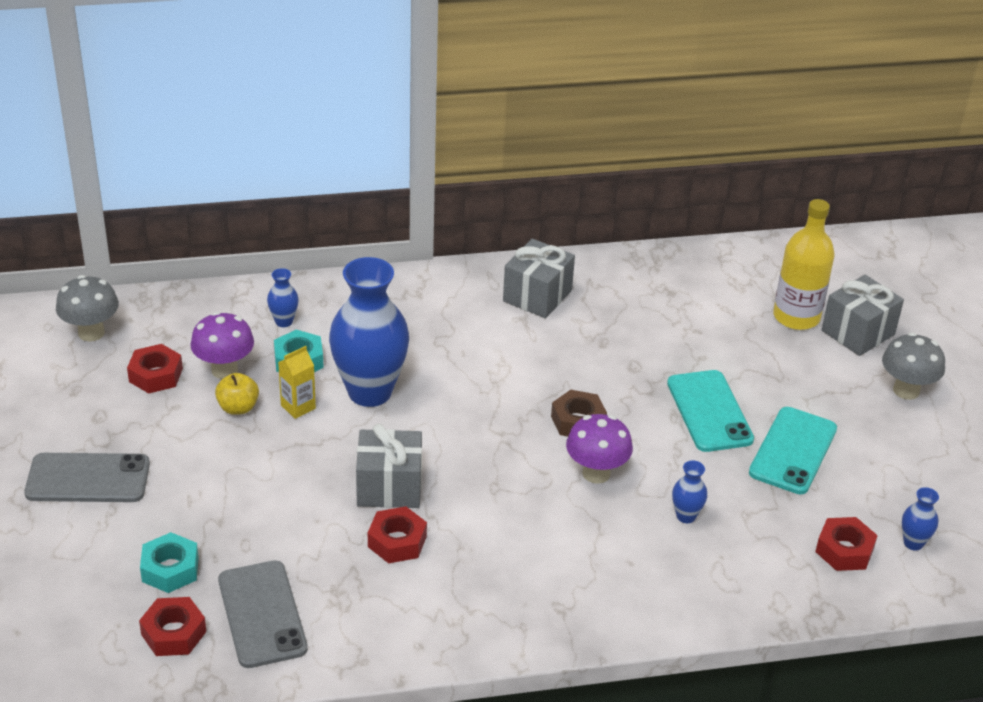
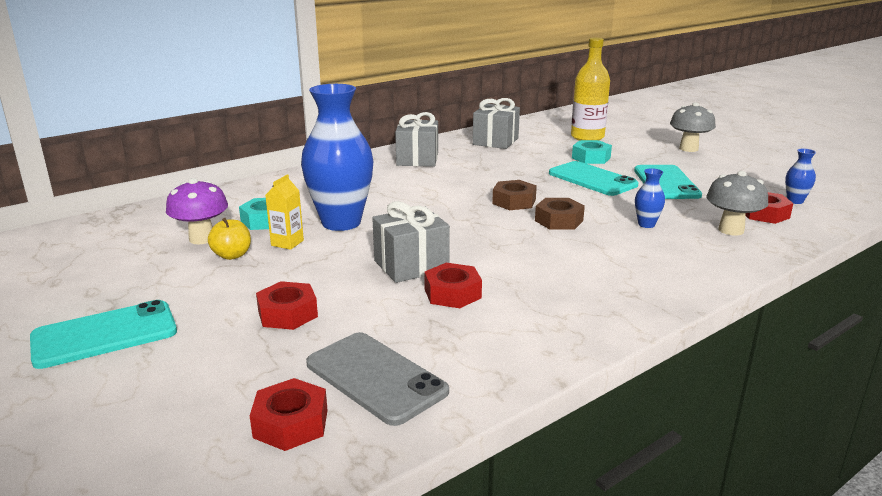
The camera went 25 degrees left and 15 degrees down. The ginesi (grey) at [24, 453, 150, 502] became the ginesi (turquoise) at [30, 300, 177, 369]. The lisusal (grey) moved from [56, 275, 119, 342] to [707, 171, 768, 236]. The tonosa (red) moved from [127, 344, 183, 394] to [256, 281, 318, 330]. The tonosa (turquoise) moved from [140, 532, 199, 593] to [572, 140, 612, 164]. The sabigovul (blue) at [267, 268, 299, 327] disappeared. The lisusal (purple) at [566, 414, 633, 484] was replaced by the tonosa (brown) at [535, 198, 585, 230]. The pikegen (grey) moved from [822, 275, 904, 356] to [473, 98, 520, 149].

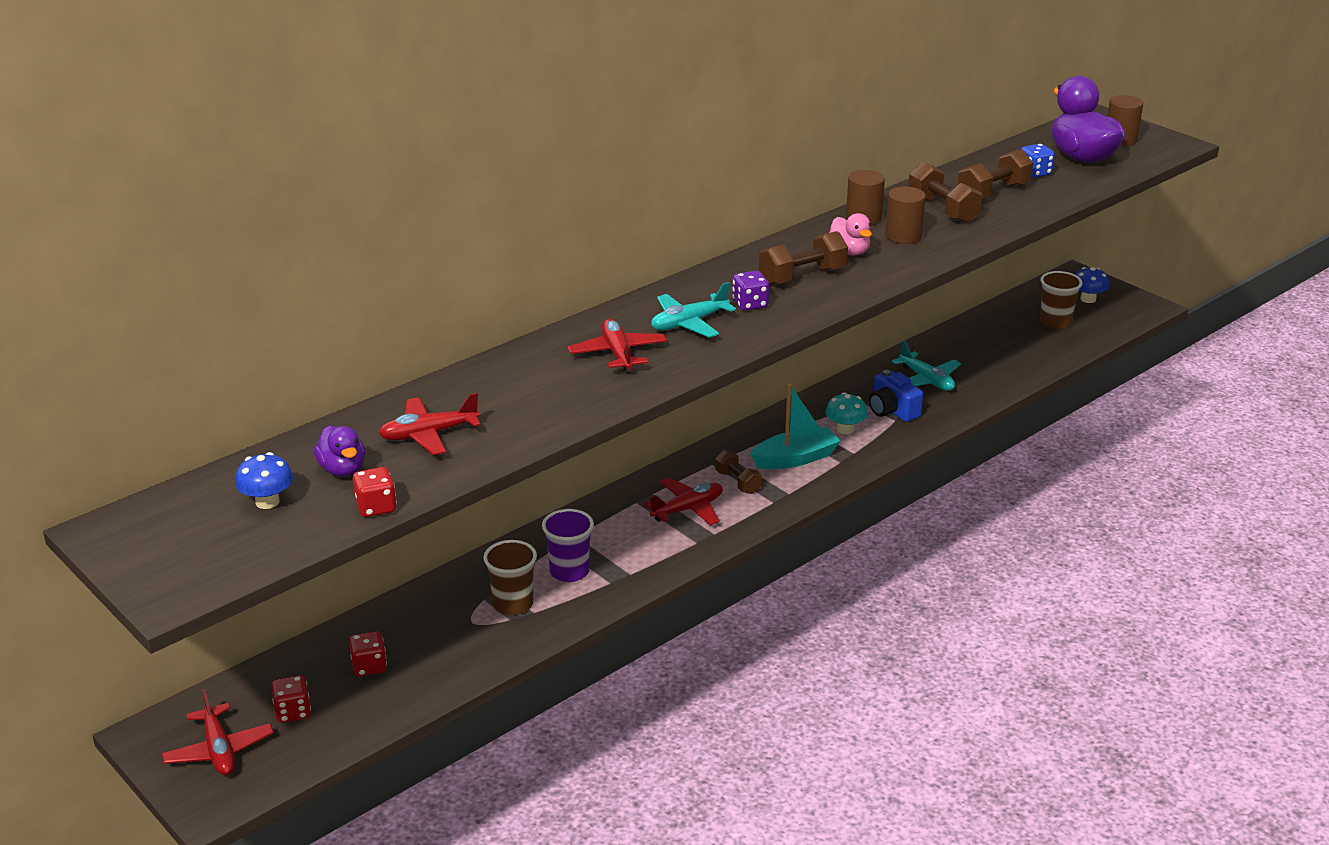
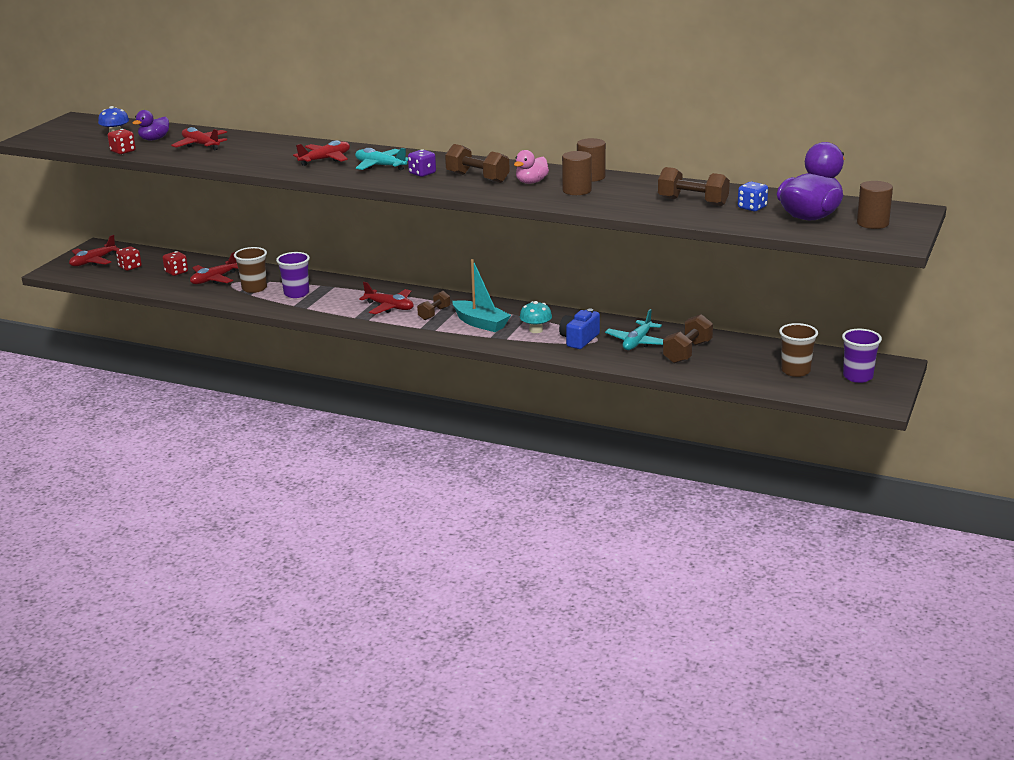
The camera went 65 degrees right and 5 degrees down. The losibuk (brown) moved from [908, 162, 982, 223] to [663, 314, 713, 364]. The lisusal (blue) at [1075, 267, 1109, 303] was replaced by the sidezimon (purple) at [842, 329, 882, 383]. The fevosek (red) at [190, 252, 238, 284] appeared.

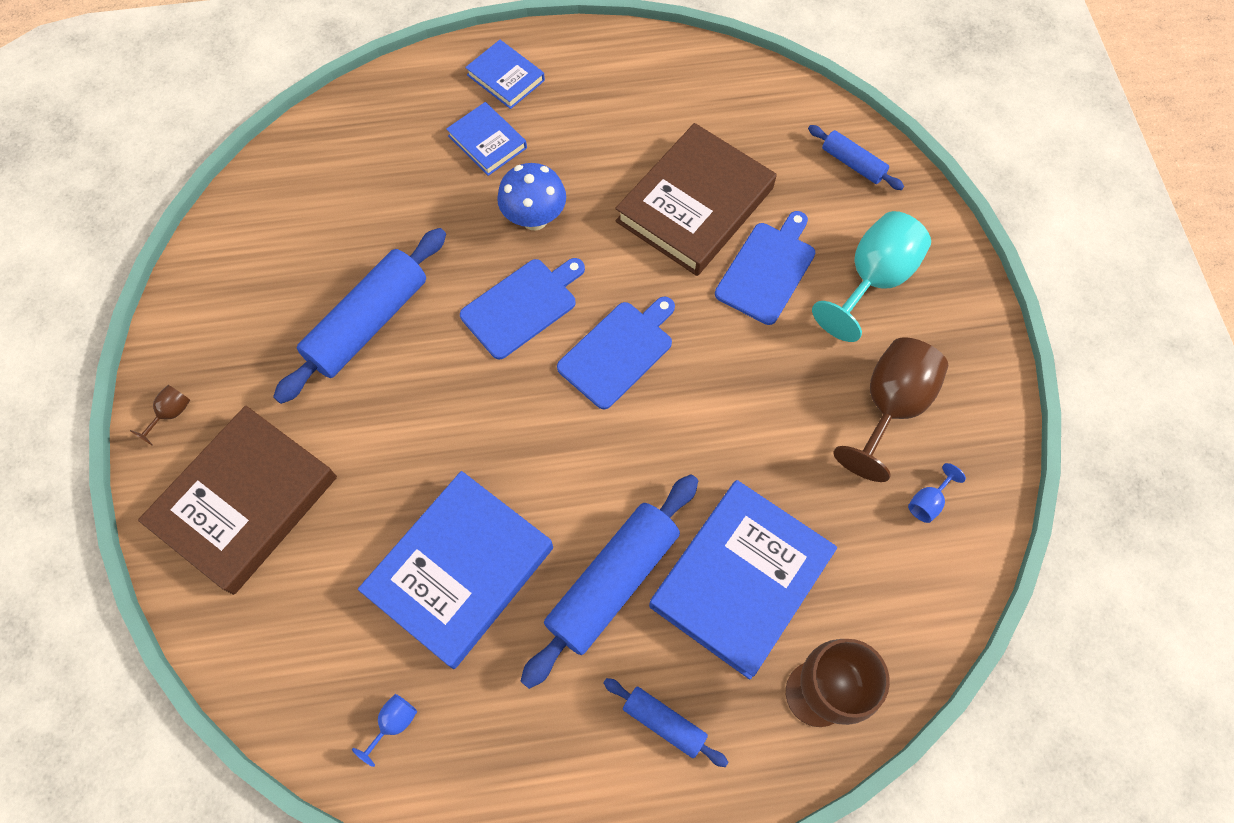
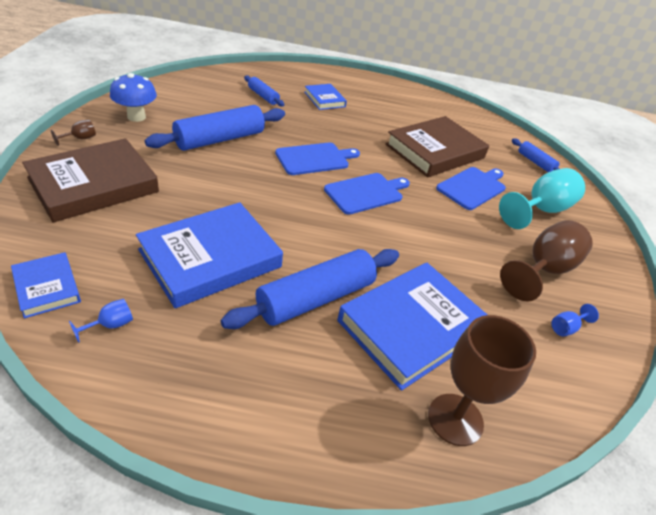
The camera went 10 degrees right and 25 degrees down. The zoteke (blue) moved from [465, 40, 545, 109] to [11, 252, 81, 318]. The lisusal (blue) moved from [497, 163, 566, 231] to [110, 73, 157, 122]. The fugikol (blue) moved from [603, 678, 728, 767] to [244, 75, 284, 107].

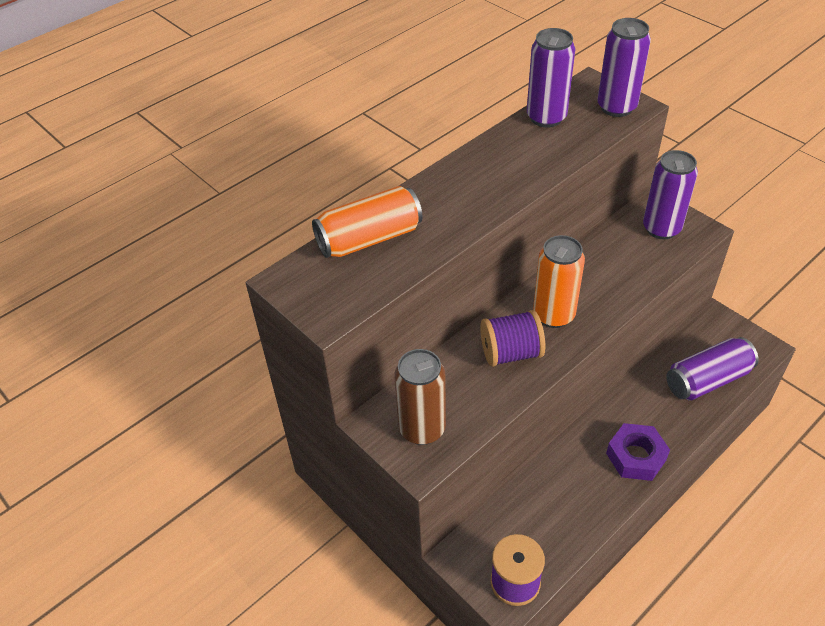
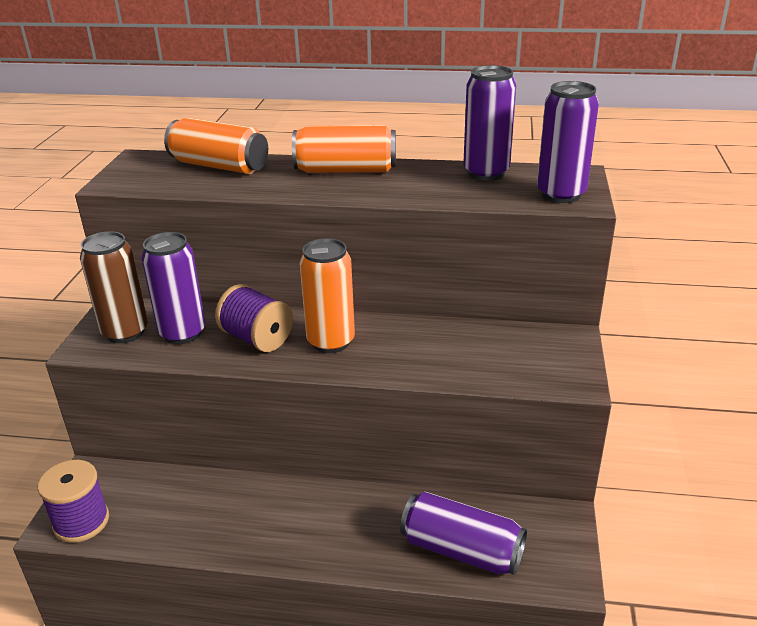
The camera went 50 degrees right and 15 degrees down. The tonosa (purple) at [606, 423, 670, 481] disappeared. The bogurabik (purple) moved from [643, 150, 698, 239] to [141, 232, 206, 344]. The bogurabik (orange) at [292, 125, 396, 173] appeared.

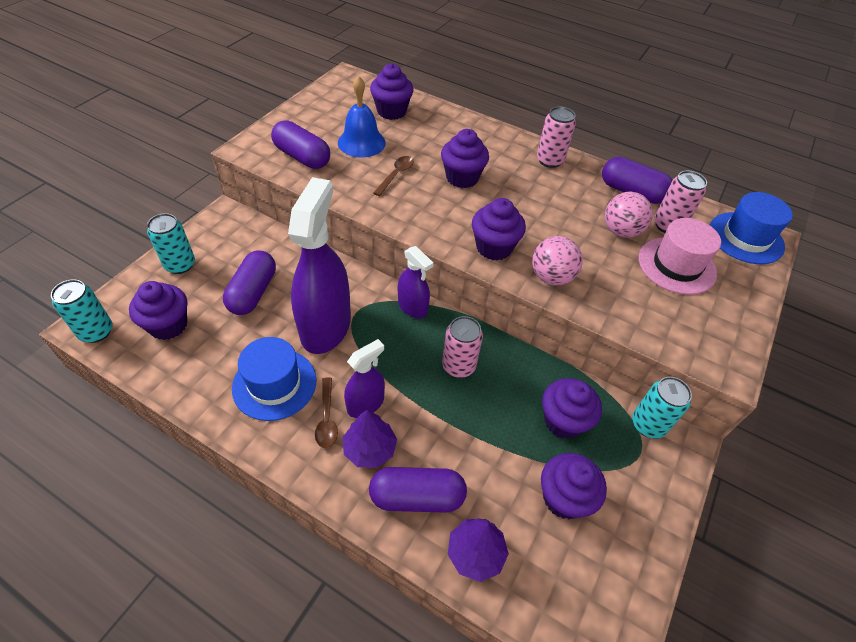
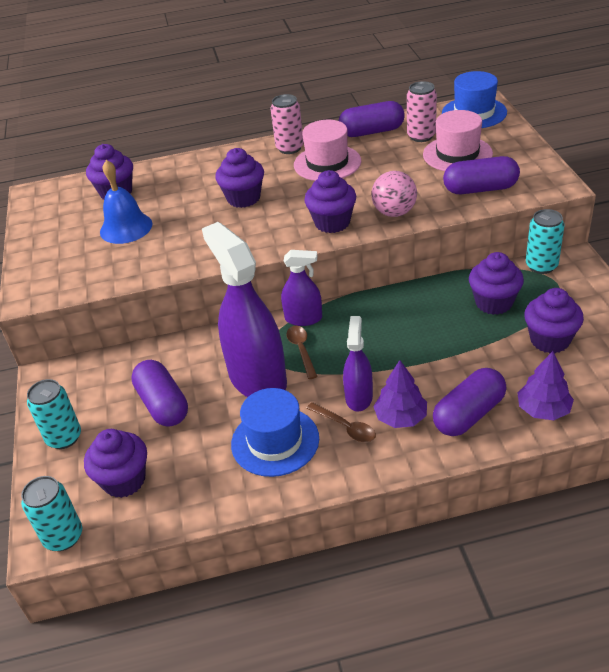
The camera went 35 degrees left and 10 degrees down. The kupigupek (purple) moved from [271, 120, 330, 169] to [443, 156, 520, 194]. The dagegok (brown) moved from [373, 156, 414, 196] to [286, 326, 318, 379]. The bogurabik (pink) at [442, 316, 483, 378] disappeared. The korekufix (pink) at [605, 192, 653, 238] disappeared. The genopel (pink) at [294, 120, 361, 181] appeared.

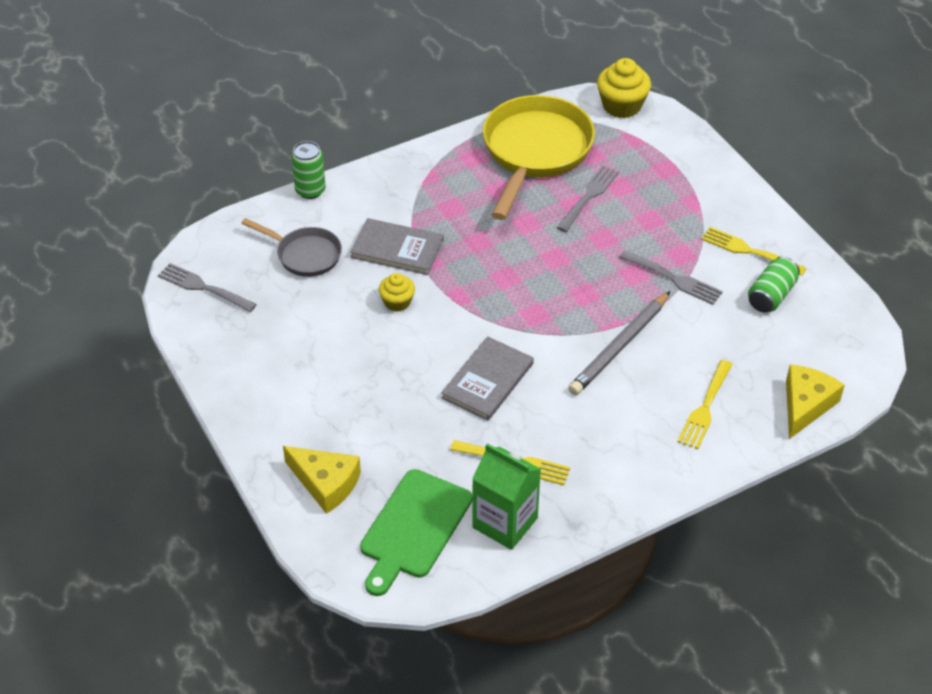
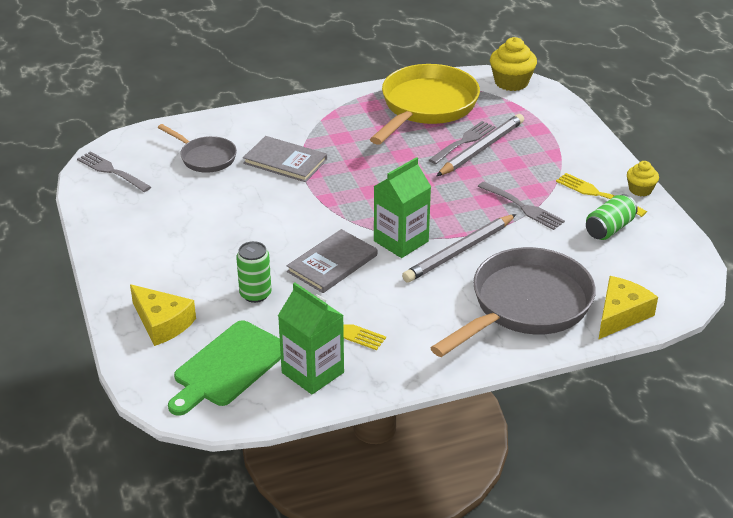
The camera went 10 degrees right and 10 degrees down. The bogurabik (green) moved from [291, 141, 325, 199] to [236, 241, 272, 303]. The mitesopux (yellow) moved from [379, 273, 415, 312] to [627, 161, 659, 196]. The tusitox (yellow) at [678, 360, 733, 449] was replaced by the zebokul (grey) at [431, 247, 596, 357]. The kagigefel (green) at [374, 157, 431, 258] appeared. The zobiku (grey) at [437, 114, 524, 176] appeared.

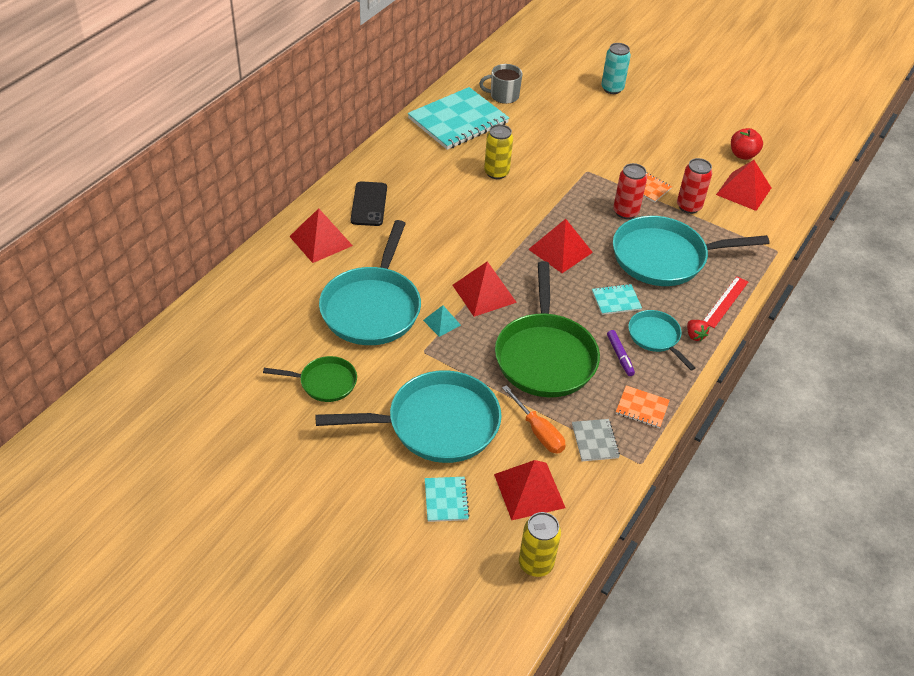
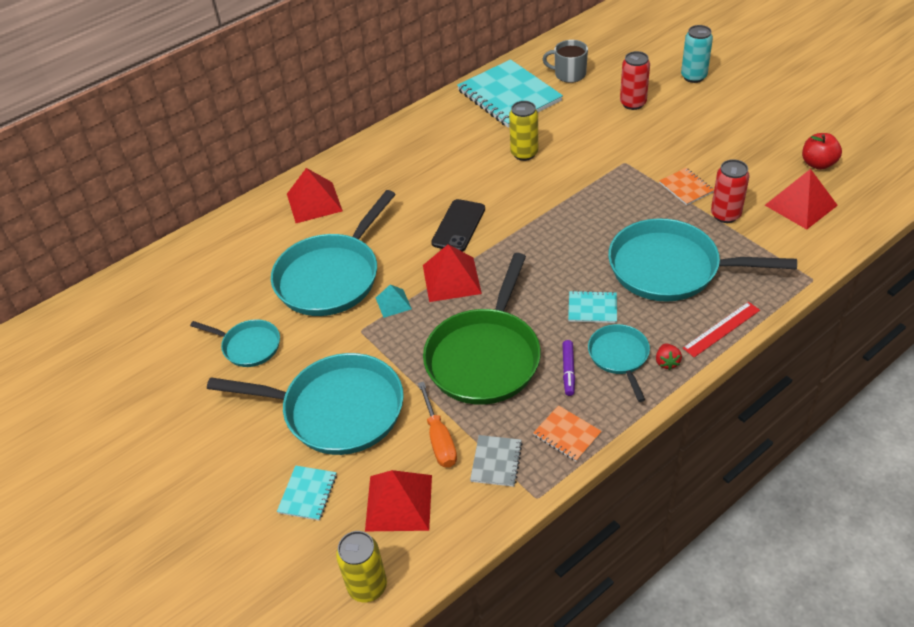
The camera went 25 degrees right and 0 degrees up. The zebokul (green) at [263, 356, 357, 402] became the zebokul (turquoise) at [190, 319, 280, 367]. The ginesi (black) moved from [351, 181, 387, 226] to [431, 199, 485, 252]. The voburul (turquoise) at [408, 87, 509, 150] turned 75 degrees clockwise. The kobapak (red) at [528, 219, 593, 273] disappeared. The bogurabik (red) moved from [613, 163, 647, 219] to [620, 51, 650, 110].

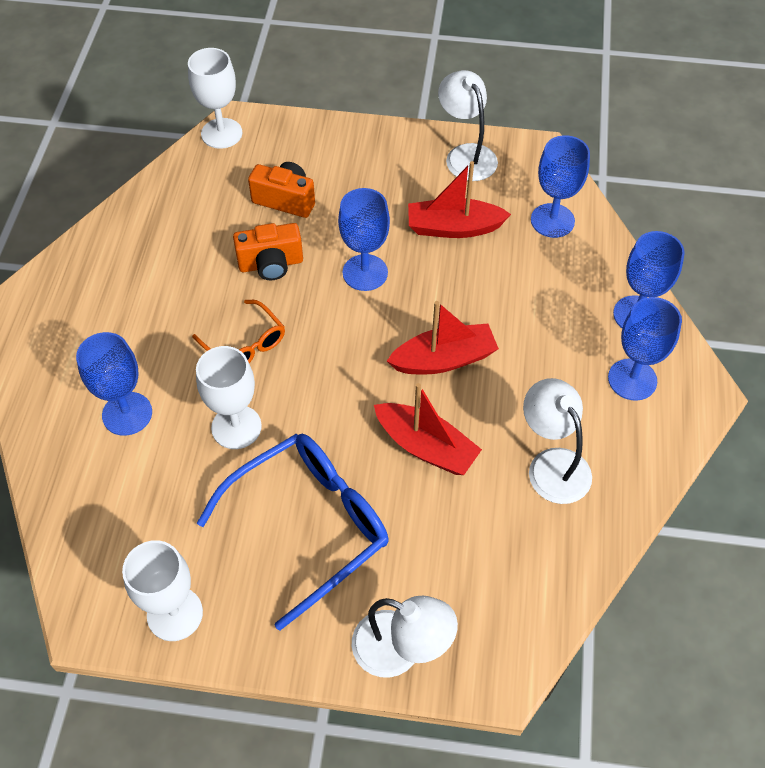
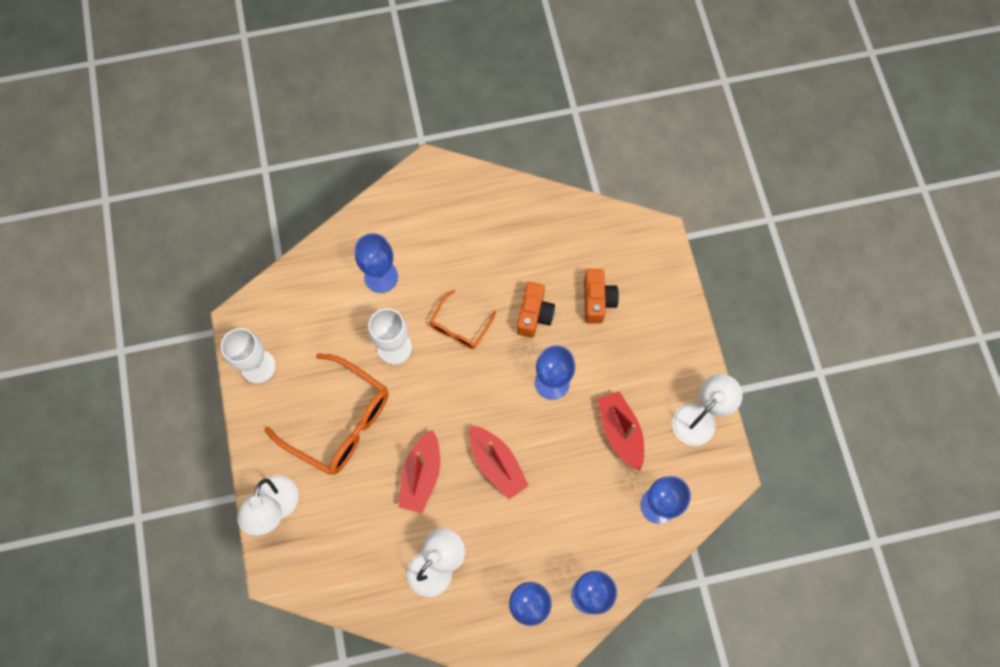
The camera went 70 degrees right and 15 degrees up. The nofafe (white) at [188, 48, 242, 149] disappeared. The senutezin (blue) at [197, 434, 389, 631] became the senutezin (orange) at [264, 353, 389, 475]. The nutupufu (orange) at [233, 223, 303, 280] turned 135 degrees counterclockwise.

